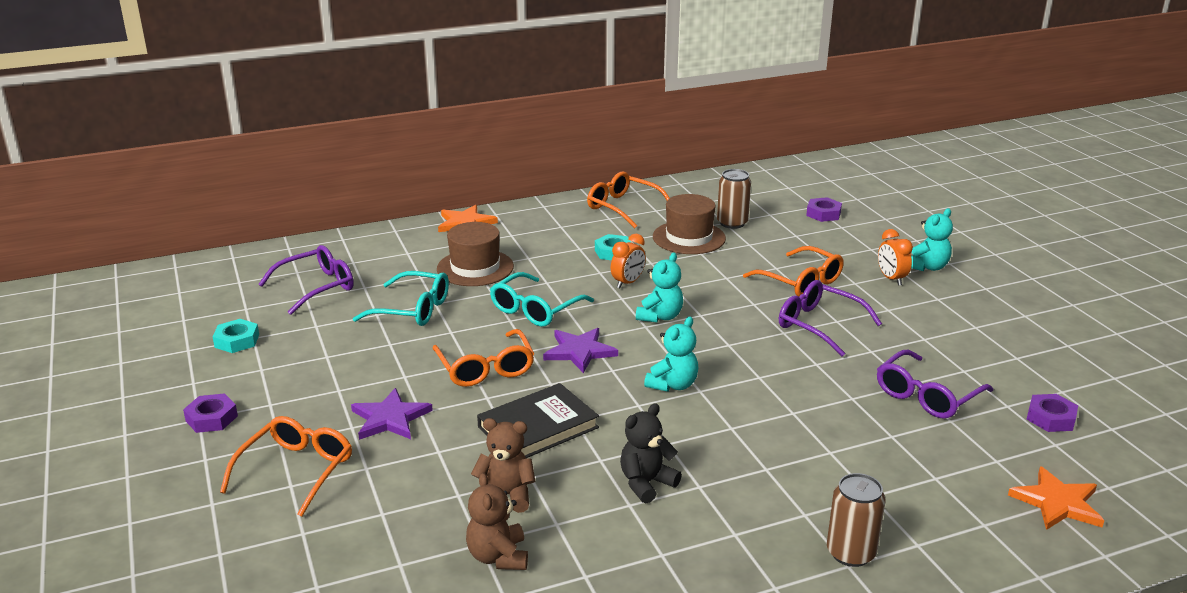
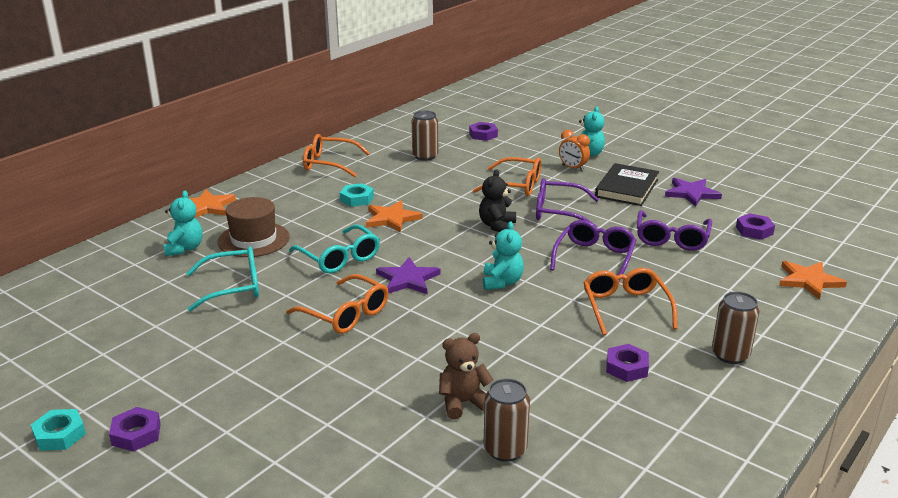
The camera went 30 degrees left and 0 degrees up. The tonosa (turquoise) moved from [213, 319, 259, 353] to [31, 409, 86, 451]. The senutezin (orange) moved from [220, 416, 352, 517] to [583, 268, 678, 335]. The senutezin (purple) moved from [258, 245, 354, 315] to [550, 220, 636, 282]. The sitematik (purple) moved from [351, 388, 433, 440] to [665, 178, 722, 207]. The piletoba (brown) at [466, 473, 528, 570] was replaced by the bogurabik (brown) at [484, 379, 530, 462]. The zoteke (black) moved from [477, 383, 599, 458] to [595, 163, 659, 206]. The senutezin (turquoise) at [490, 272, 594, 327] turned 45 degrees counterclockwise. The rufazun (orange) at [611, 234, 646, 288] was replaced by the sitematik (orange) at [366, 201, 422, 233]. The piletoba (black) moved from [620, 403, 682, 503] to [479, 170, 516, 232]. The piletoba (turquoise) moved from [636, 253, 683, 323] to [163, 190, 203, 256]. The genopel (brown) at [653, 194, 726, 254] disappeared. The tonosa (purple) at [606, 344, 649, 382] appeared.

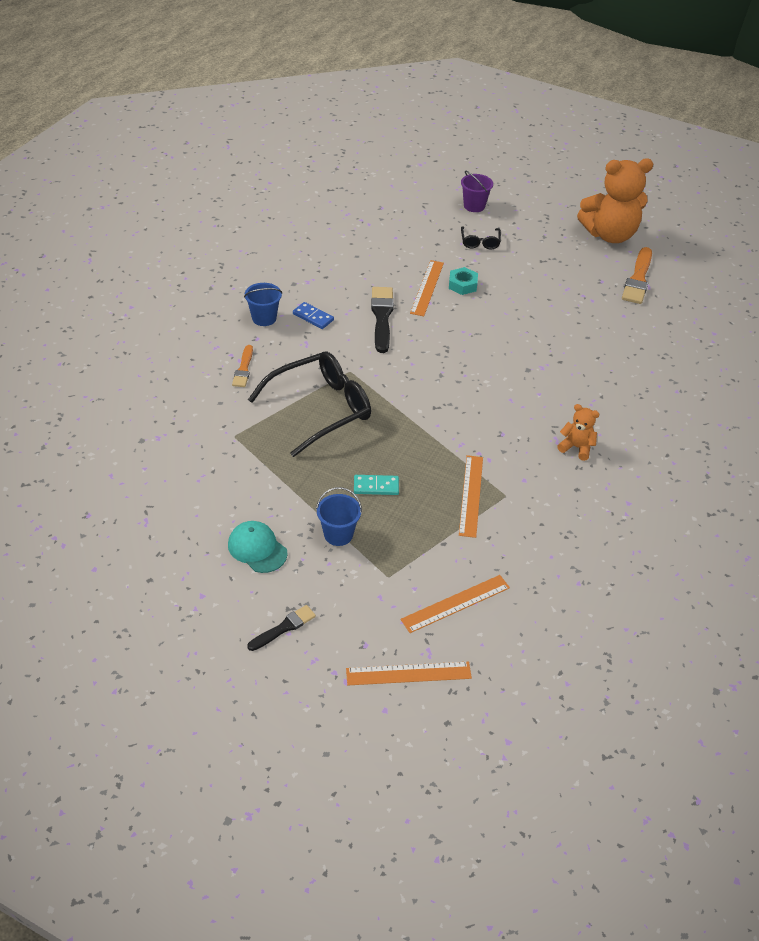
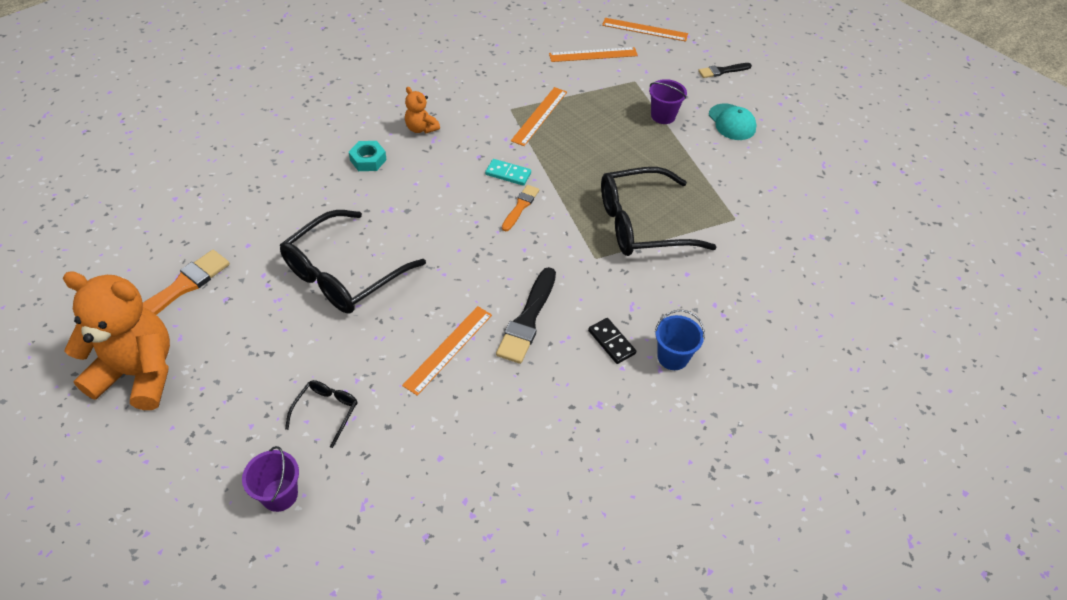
The camera went 160 degrees left and 5 degrees up. The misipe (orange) moved from [232, 345, 253, 387] to [502, 185, 539, 231]. The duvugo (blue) at [293, 302, 334, 329] became the duvugo (black) at [588, 318, 636, 364]. The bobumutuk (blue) at [316, 487, 362, 546] became the bobumutuk (purple) at [649, 79, 687, 124]. The duvugo (turquoise) moved from [354, 475, 399, 495] to [485, 159, 531, 186]. The tonosa (turquoise) moved from [449, 267, 478, 295] to [349, 141, 387, 171]. The senutezin (black) at [280, 210, 426, 313] appeared.

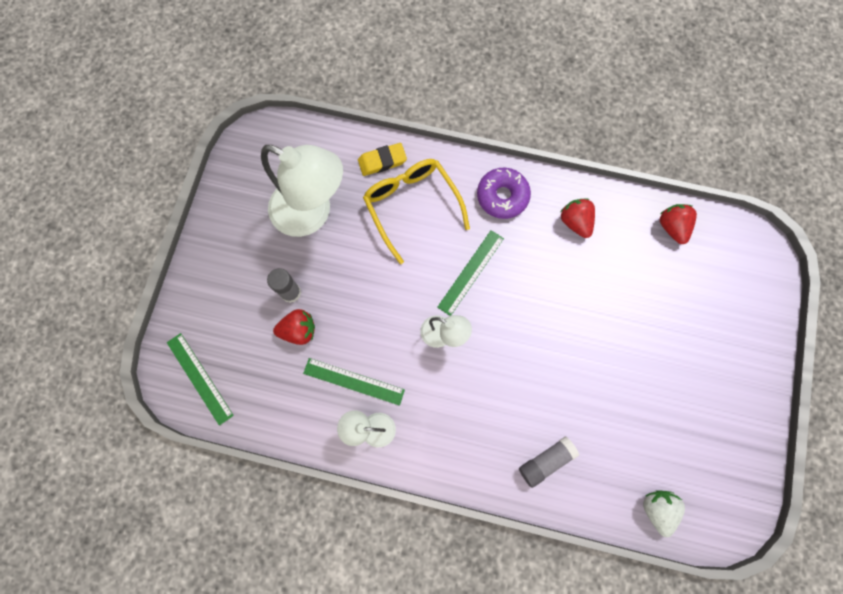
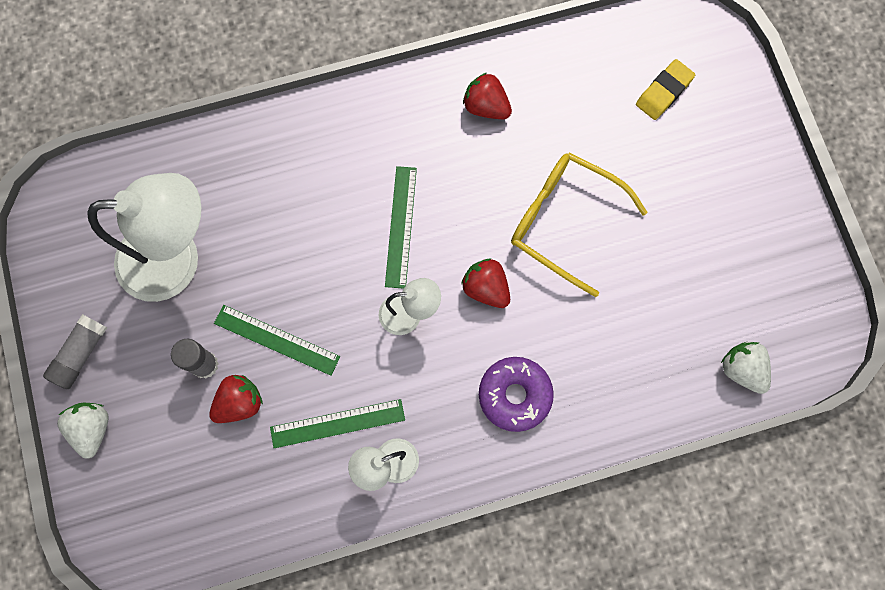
The camera went 30 degrees left and 0 degrees up. The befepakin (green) moved from [167, 333, 234, 426] to [214, 305, 340, 376]. The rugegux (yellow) moved from [358, 143, 407, 176] to [636, 59, 695, 120]. The senutezin (yellow) moved from [363, 159, 470, 264] to [511, 152, 648, 297]. The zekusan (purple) moved from [477, 168, 531, 219] to [479, 357, 554, 432]. The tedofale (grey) moved from [519, 436, 579, 488] to [43, 314, 107, 389]. The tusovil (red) moved from [660, 204, 697, 244] to [461, 258, 510, 308]. The tusovil (white) at [57, 403, 109, 459] appeared.

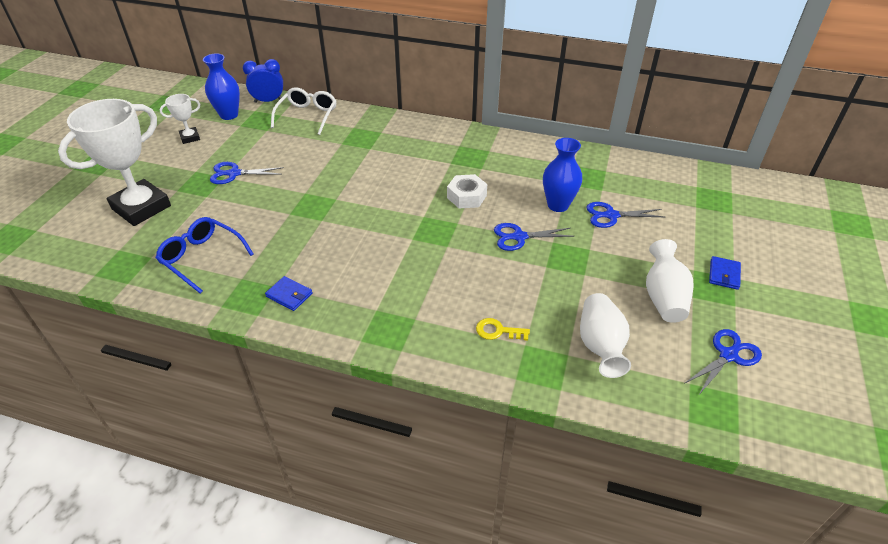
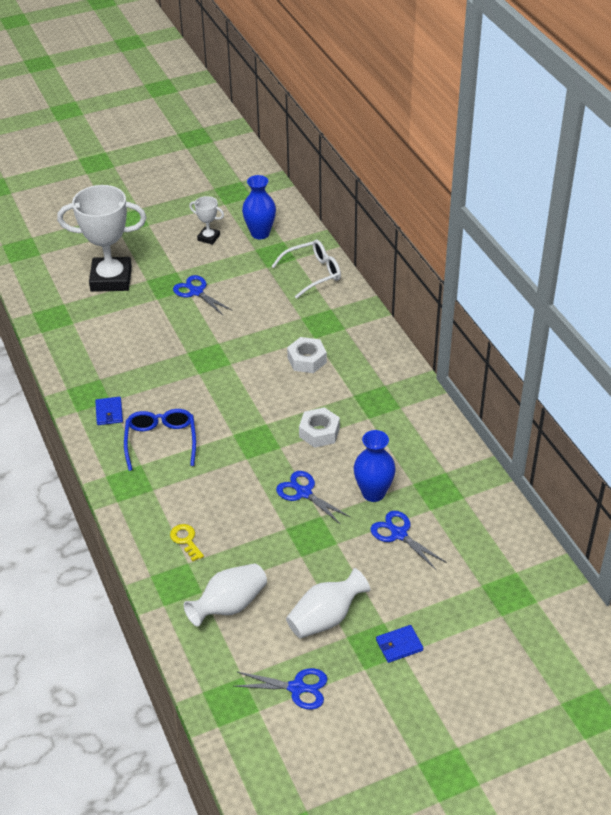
The camera went 50 degrees right and 0 degrees up. The senutezin (blue) moved from [156, 217, 254, 293] to [124, 409, 196, 471]. The rufazun (blue) at [243, 59, 283, 103] disappeared. The tonosa (white) at [287, 337, 327, 373] appeared.

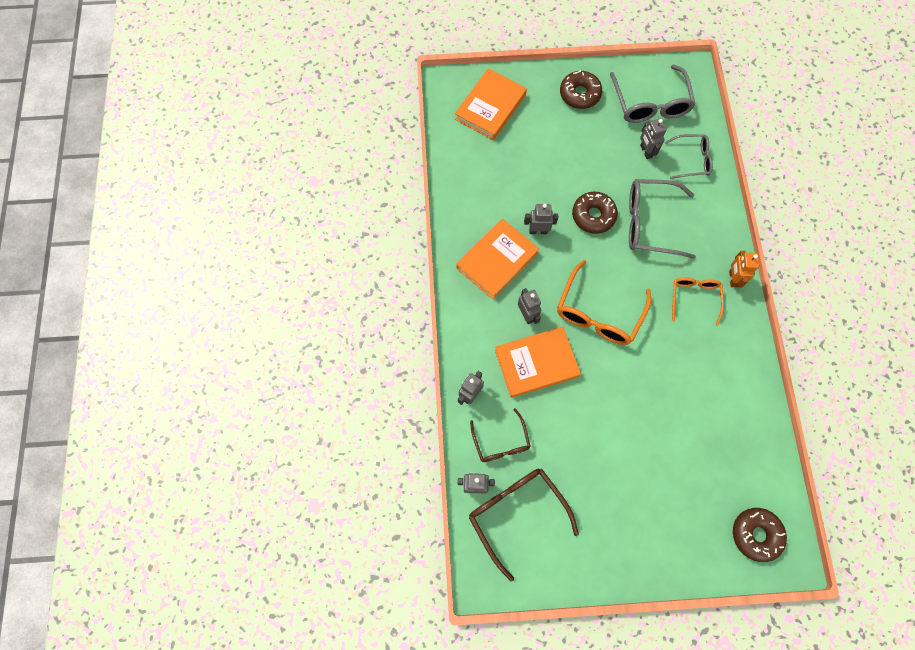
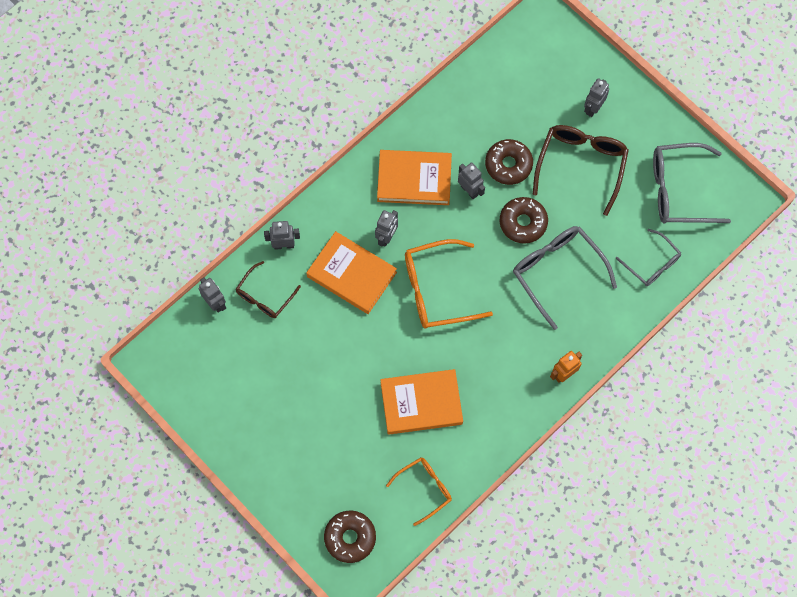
The camera went 50 degrees right and 0 degrees up. The zoteke (orange) moved from [455, 68, 527, 140] to [380, 369, 463, 435]. The senutezin (brown) moved from [469, 469, 579, 581] to [533, 125, 629, 216]. The zekusan (brown) moved from [560, 71, 602, 109] to [485, 139, 533, 185]. The senutezin (grey) at [610, 64, 695, 123] turned 45 degrees clockwise. The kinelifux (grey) moved from [640, 119, 666, 159] to [584, 78, 609, 117]. The senutezin (orange) moved from [672, 277, 724, 325] to [386, 458, 452, 526].

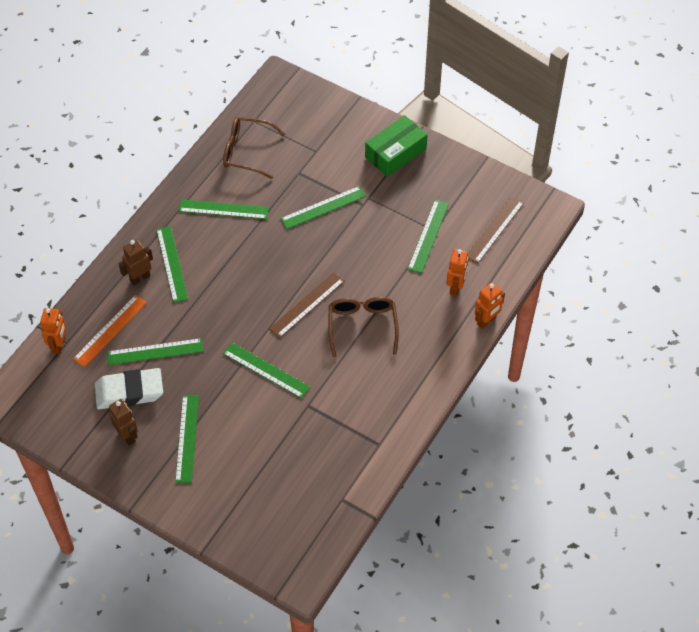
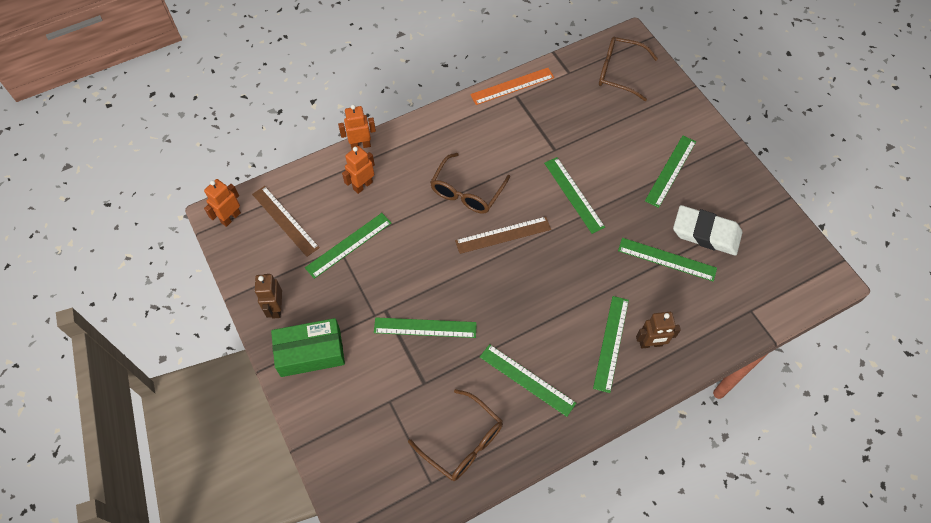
The camera went 150 degrees left and 5 degrees up. The kinelifux (orange) moved from [40, 308, 67, 354] to [204, 179, 241, 227]. The befepakin (orange) moved from [73, 295, 147, 367] to [470, 68, 554, 105]. The kinelifux (brown) moved from [109, 399, 138, 445] to [255, 274, 282, 319]. The befepakin (brown) at [468, 196, 524, 264] turned 75 degrees clockwise. The senutezin (brown) at [599, 37, 658, 101] appeared.

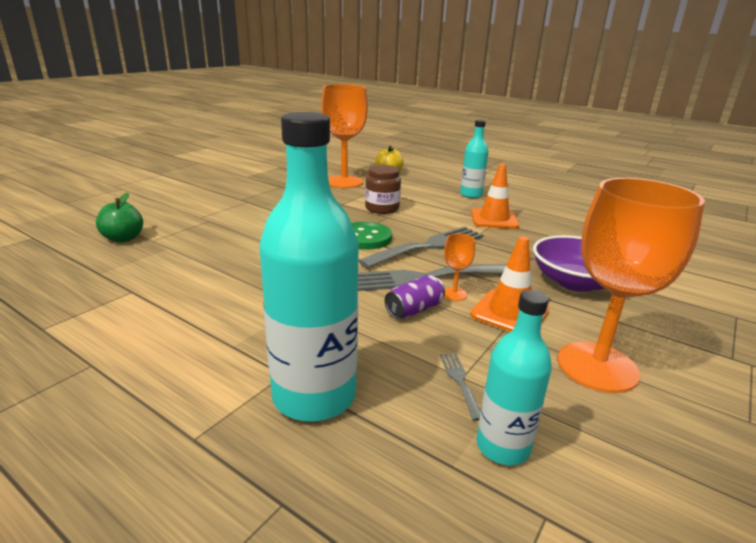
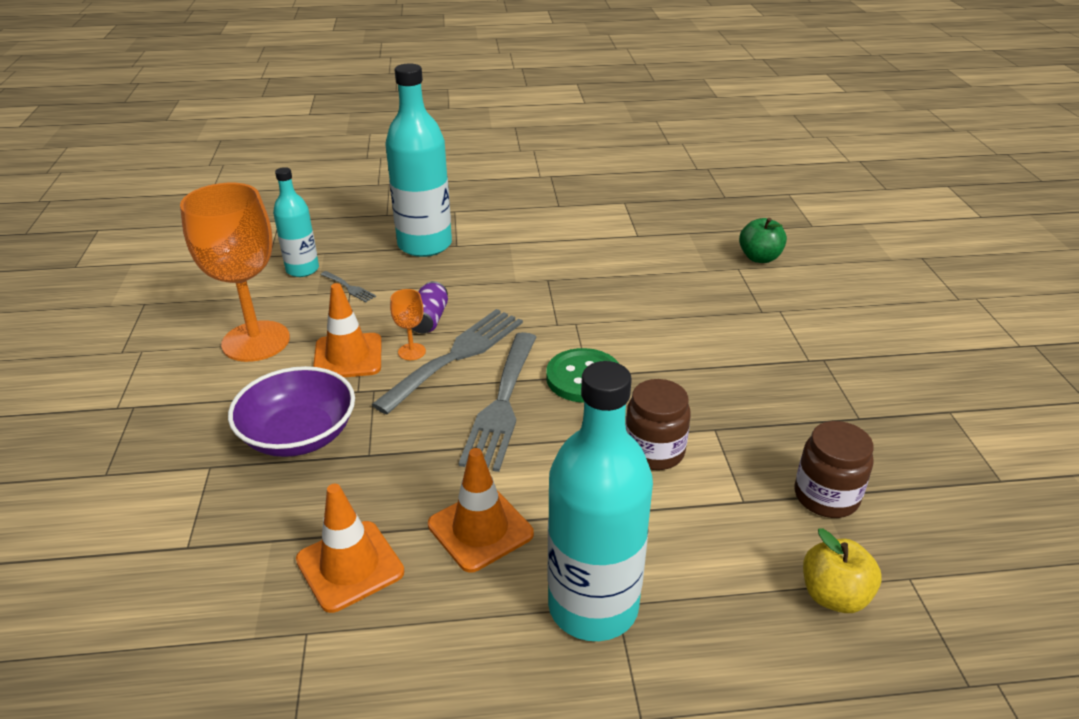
The camera went 140 degrees right and 10 degrees up. The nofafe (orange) at [321, 84, 368, 188] was replaced by the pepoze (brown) at [795, 421, 874, 518]. The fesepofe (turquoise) at [460, 120, 489, 198] changed to 1.73 times the size. The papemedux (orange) at [296, 484, 404, 613] appeared.

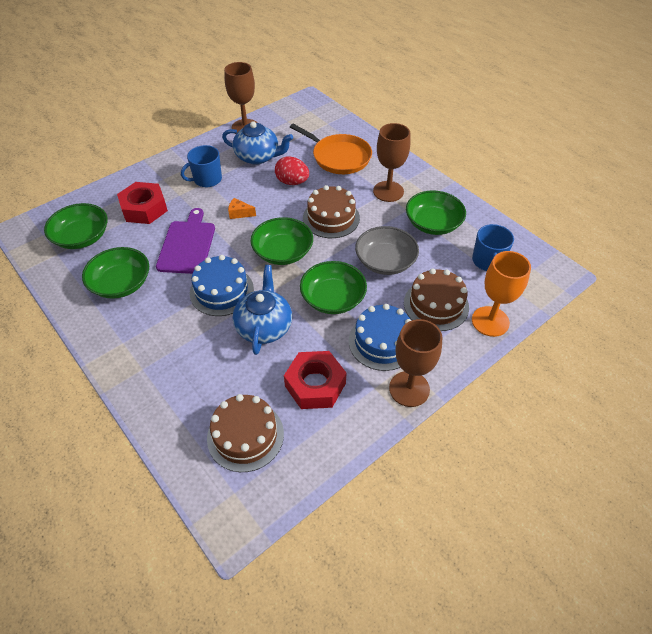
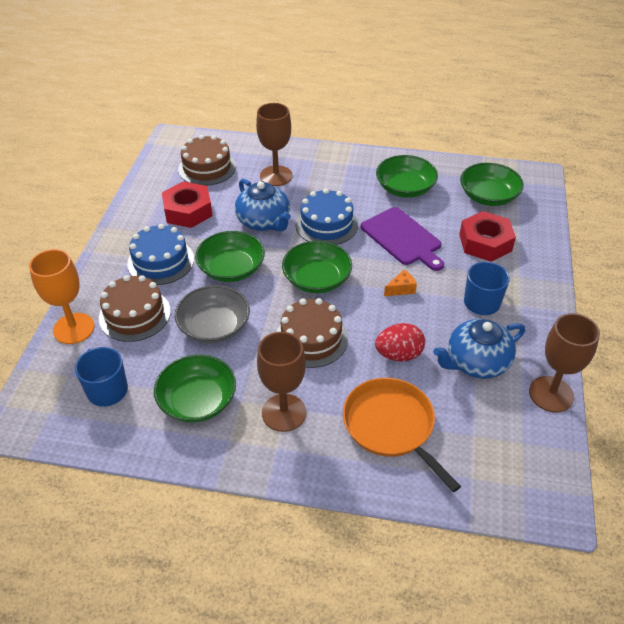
The camera went 140 degrees right and 5 degrees down. The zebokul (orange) at [290, 124, 372, 174] turned 60 degrees clockwise. The nofafe (brown) moved from [389, 319, 442, 407] to [256, 103, 293, 186].

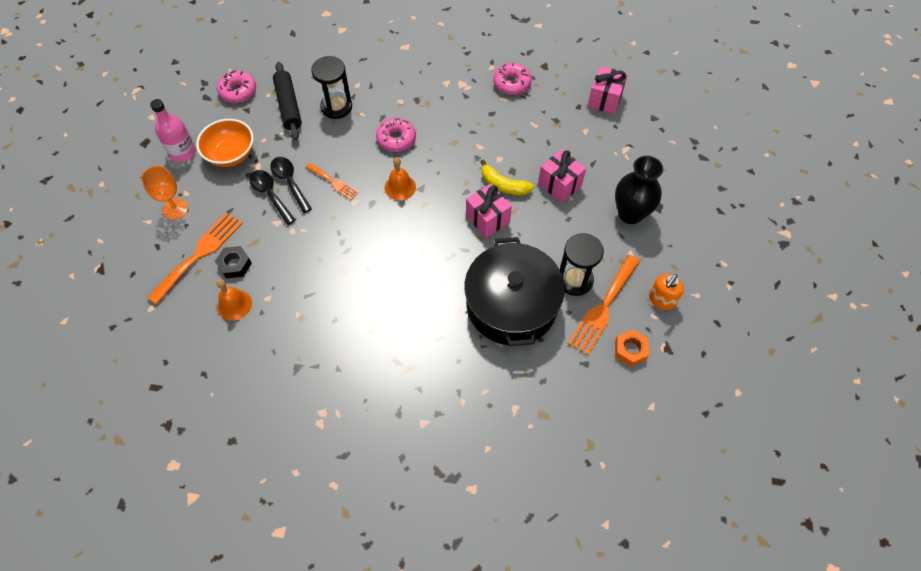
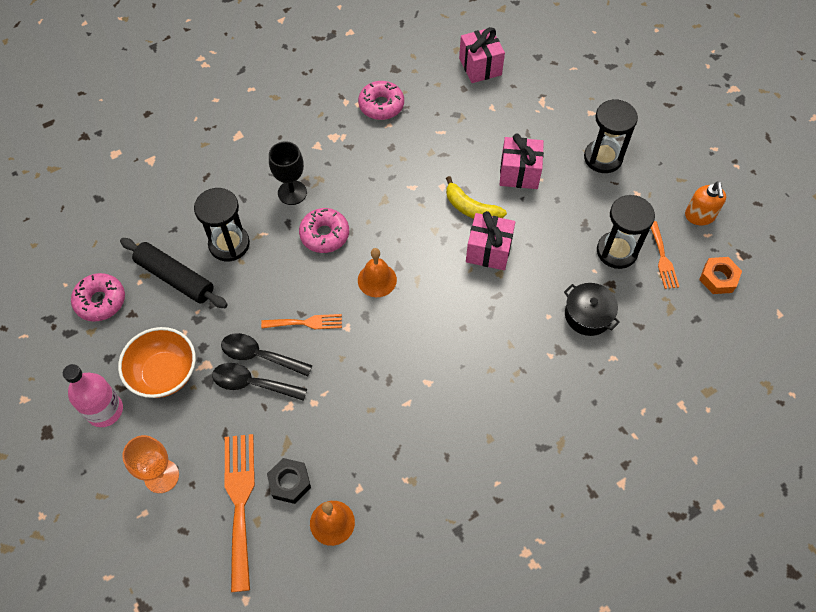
The camera went 40 degrees left and 0 degrees up. The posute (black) at [464, 237, 565, 346] changed to 0.45 times the size. The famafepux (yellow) at [480, 159, 534, 195] turned 45 degrees clockwise. The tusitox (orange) at [568, 255, 640, 355] changed to 0.57 times the size. The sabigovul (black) at [615, 156, 663, 224] was replaced by the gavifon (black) at [584, 99, 638, 173]. The nofafe (black) at [269, 141, 307, 205] appeared.

